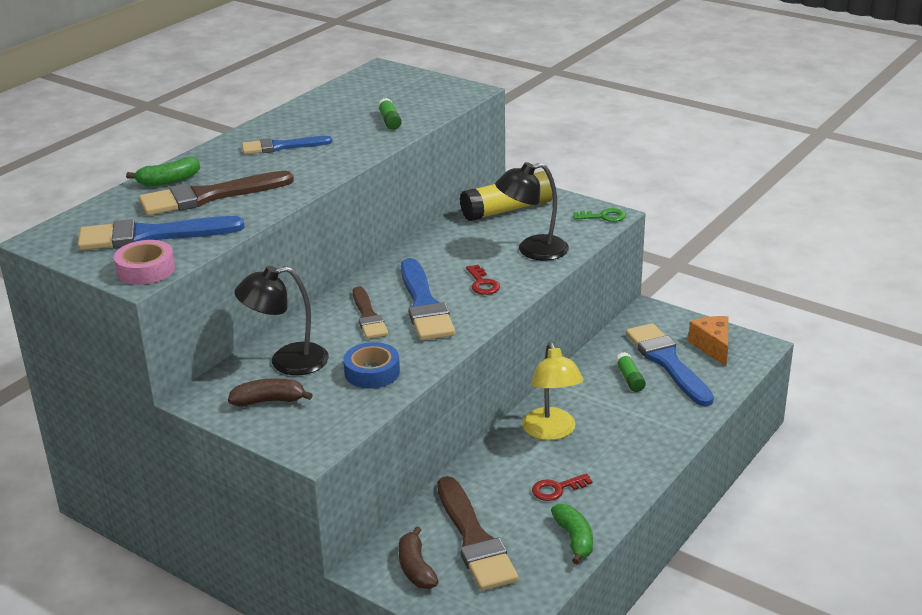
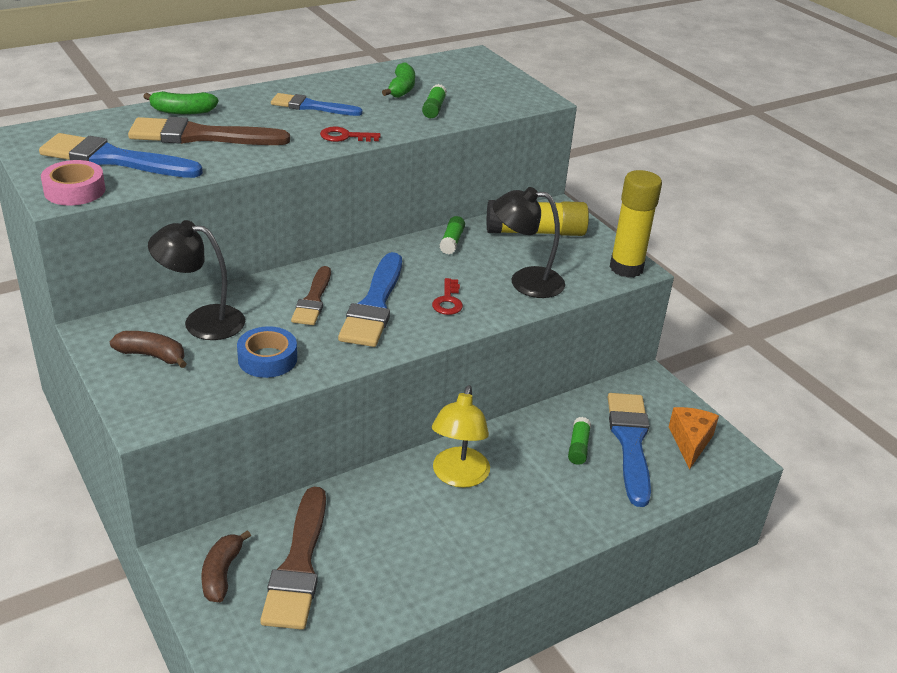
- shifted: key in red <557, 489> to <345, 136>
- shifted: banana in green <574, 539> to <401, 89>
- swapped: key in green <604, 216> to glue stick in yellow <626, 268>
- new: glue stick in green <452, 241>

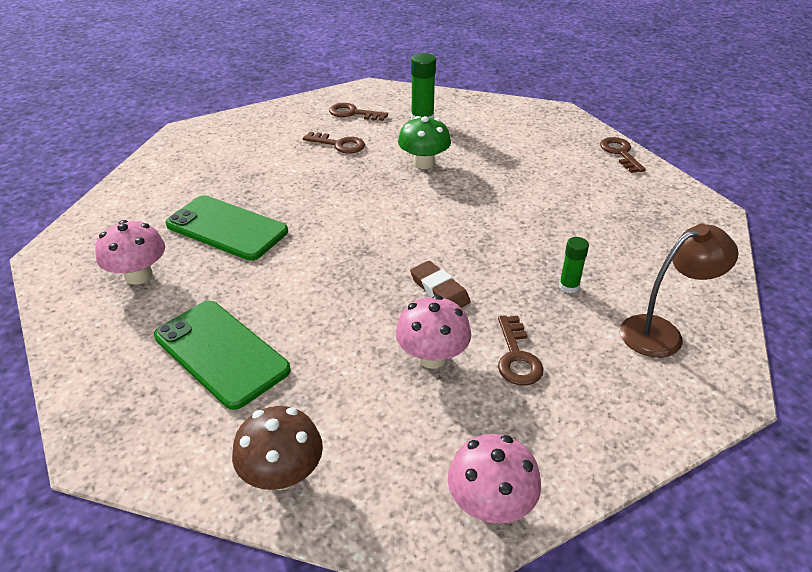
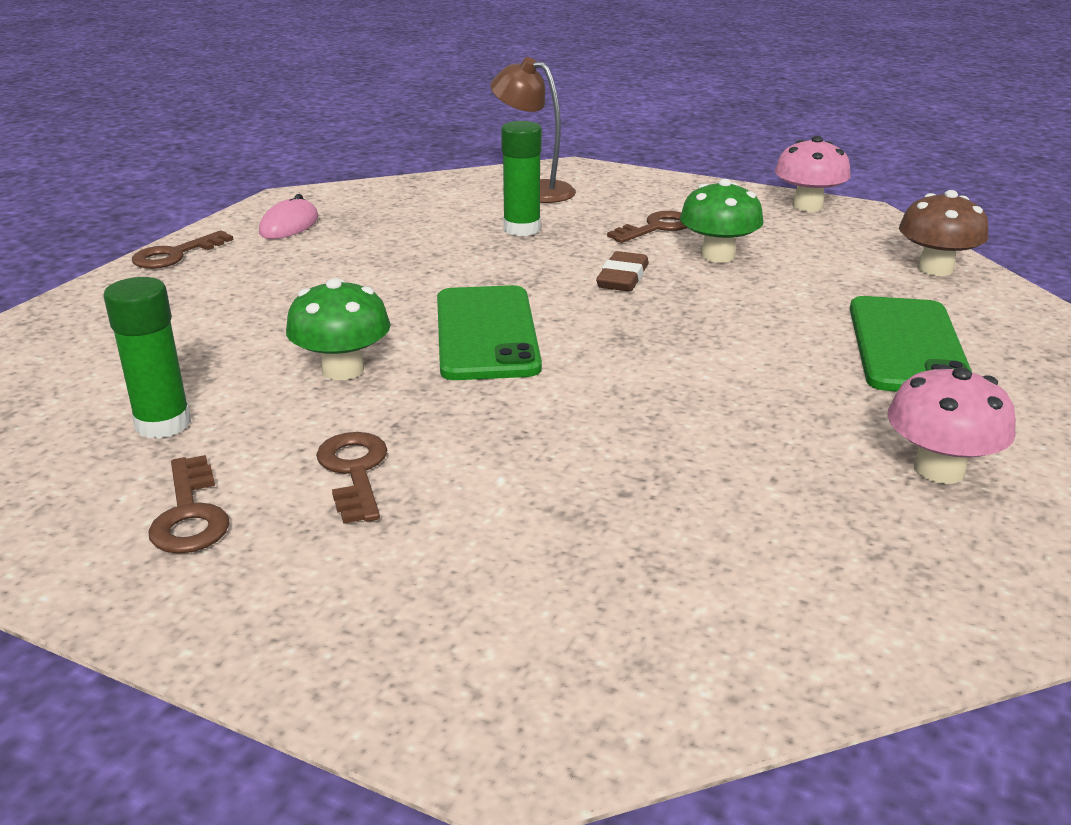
- shifted: phone in green <227, 228> to <486, 333>
- repainted: mushroom in pink <432, 357> to mushroom in green <717, 256>
- scaled: glue stick in green <569, 286> = <522, 229> x1.60
- new: mouse in pink <289, 225>

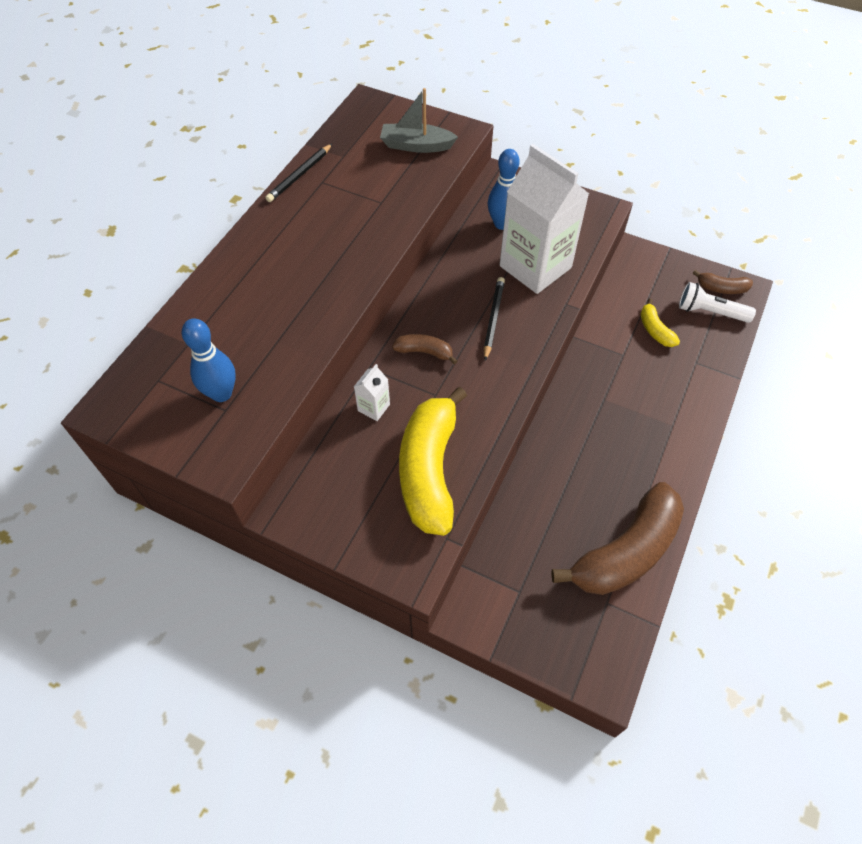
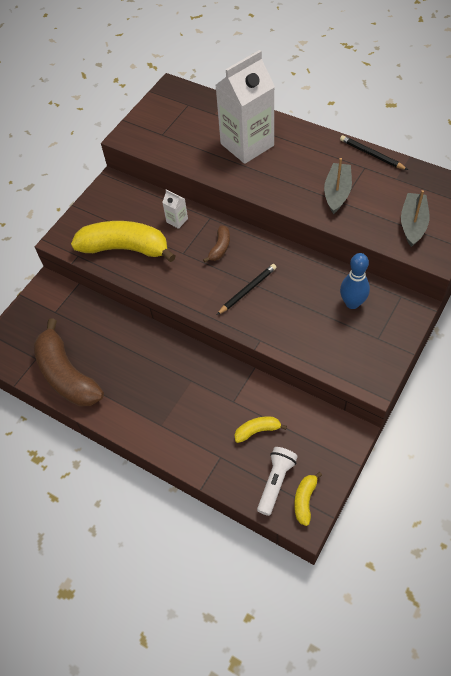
- gone: bowling pin in blue <221, 393>
- rotated: pencil in black <493, 319> = <247, 290> 60 degrees counterclockwise
- shifted: carton in white <535, 267> to <247, 144>
- repainted: banana in brown <721, 288> to banana in yellow <305, 500>
- new: boat in grey <337, 193>

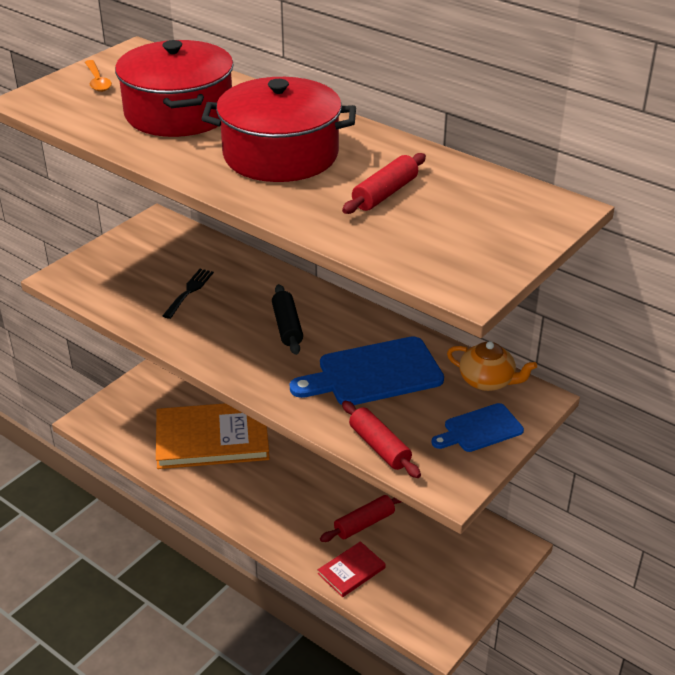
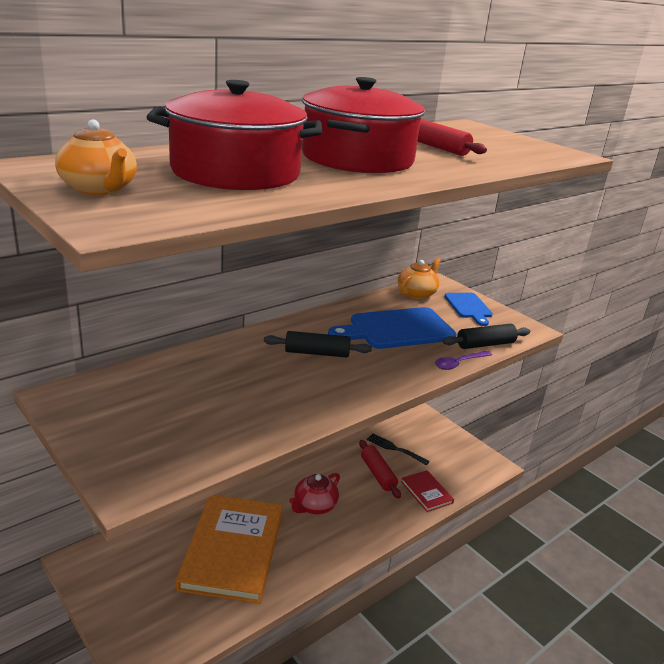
- swapped: spoon in orange <97, 81> to teapot in orange <99, 189>
- shifted: fork in black <189, 291> to <394, 448>
- rotated: cutting board in blue <374, 373> = <397, 329> 75 degrees clockwise
- repainted: rolling pin in red <379, 447> to rolling pin in black <485, 344>
- new: teapot in red <314, 506>
- new: spoon in purple <459, 363>

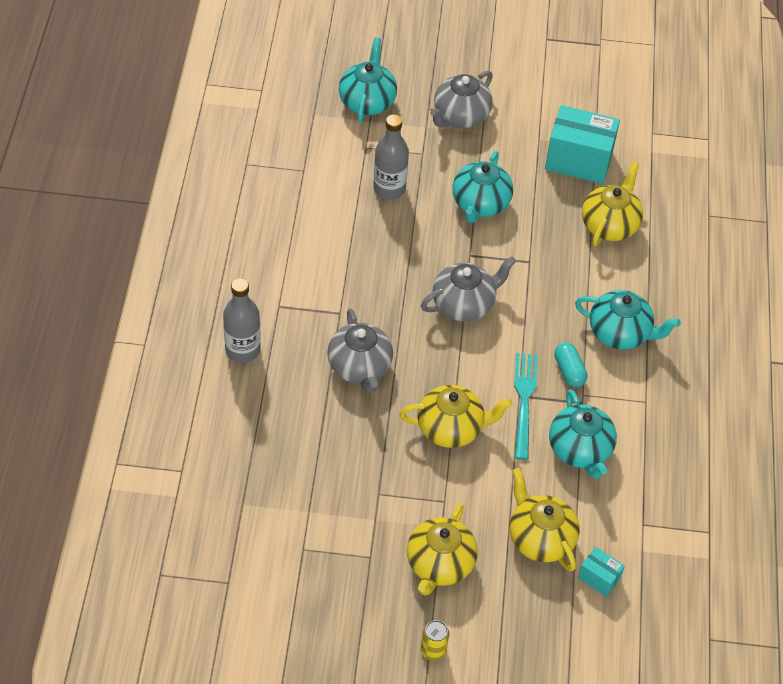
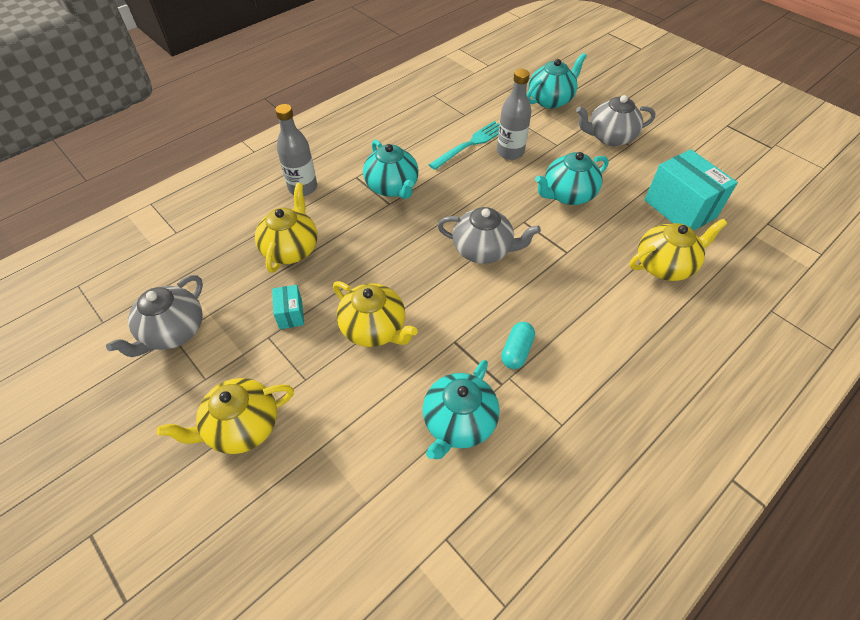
- shifted: teapot in grey <360, 367> to <173, 331>
- gone: can in yellow <433, 651>
- shifted: teapot in yellow <540, 538> to <291, 249>
- shifted: fork in turquoise <524, 400> to <471, 144>
- shifted: teapot in turquoise <620, 333> to <392, 187>
- shifted: box in turquoise <599, 578> to <290, 314>

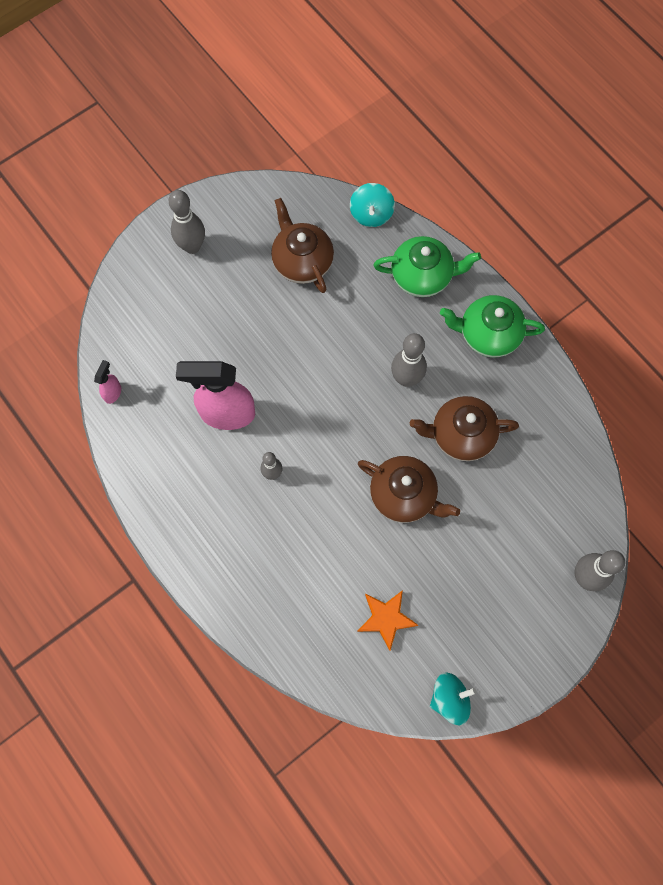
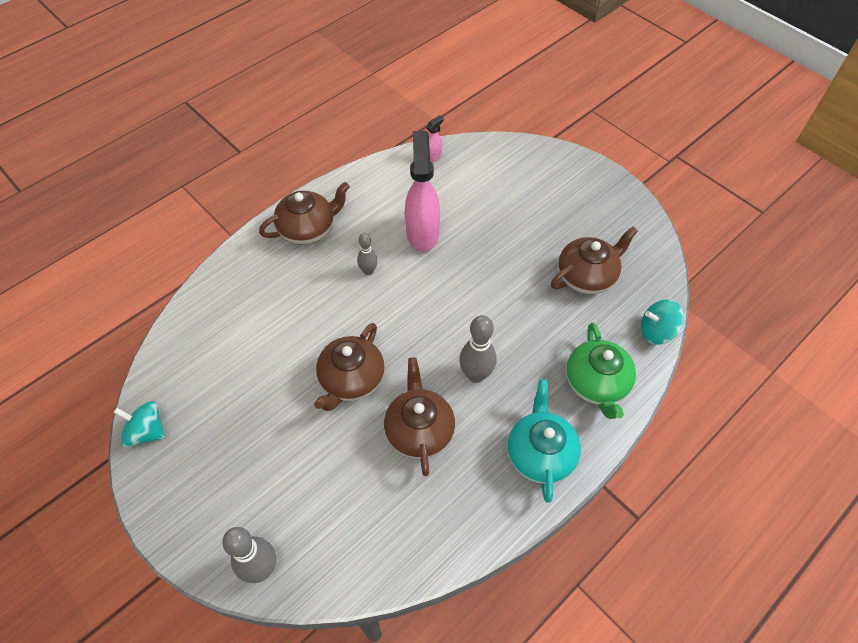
- rotated: spray bottle in pink <113, 392> = <433, 156> 60 degrees counterclockwise
- gone: bowling pin in grey <192, 246>
- gone: star in orange <386, 618>
- rotated: spinning top in turquoise <449, 699> = <146, 432> 135 degrees clockwise
- repainted: teapot in green <488, 334> to teapot in turquoise <540, 453>
- new: teapot in brown <308, 229>

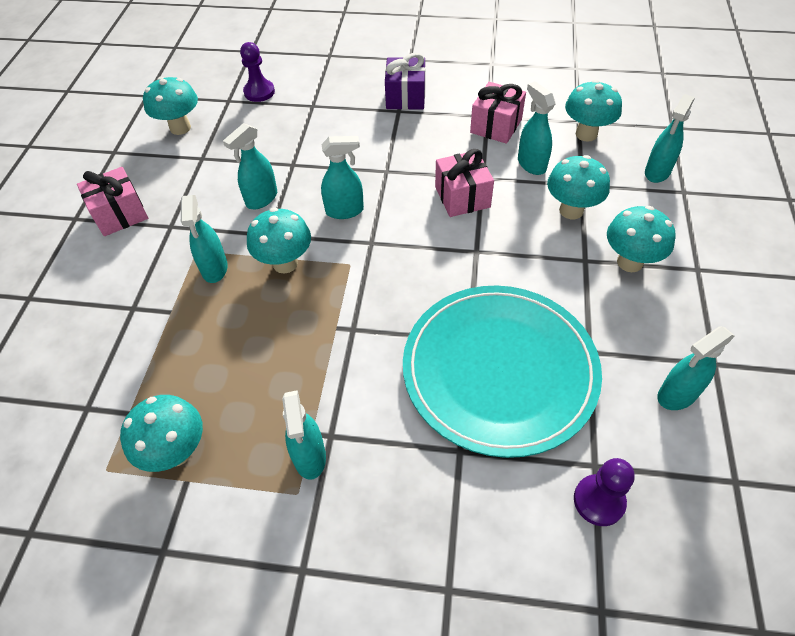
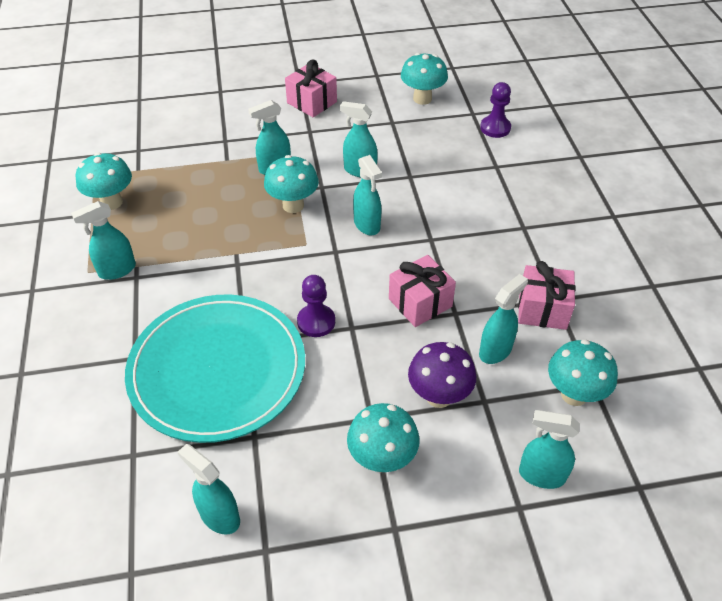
- gone: gift in purple <405, 97>
- repainted: mushroom in turquoise <571, 210> to mushroom in purple <439, 396>
- shifted: pawn in purple <599, 501> to <316, 322>

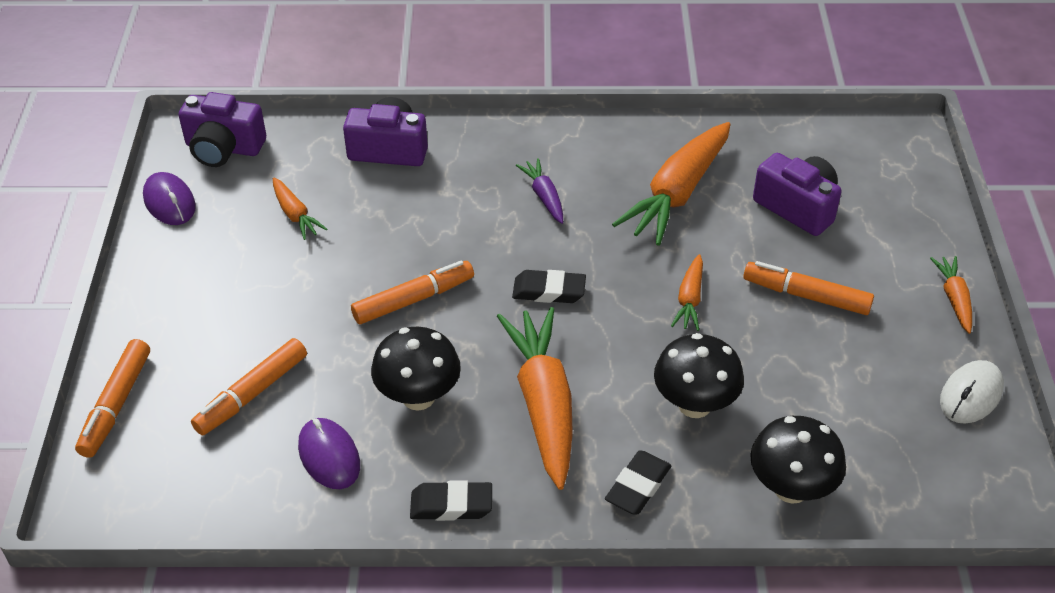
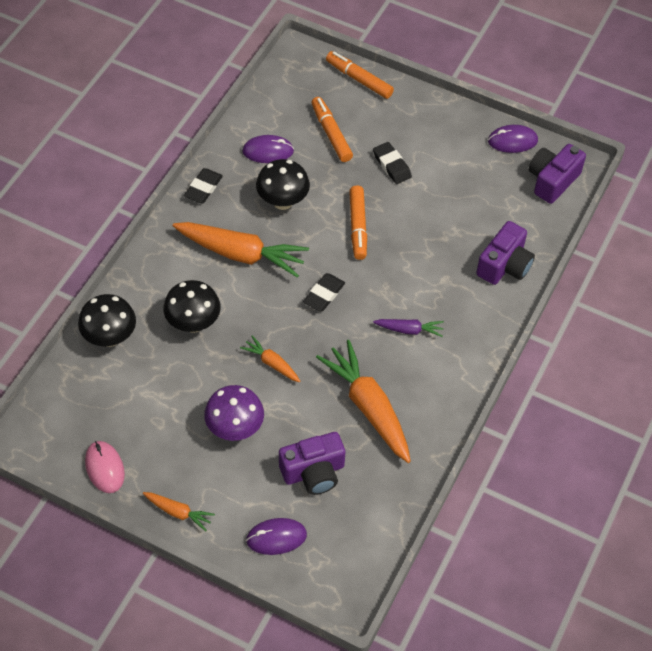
- gone: carrot in orange <295, 215>
- shifted: eraser in black <638, 486> to <391, 165>
- swapped: marker in orange <806, 295> to mushroom in purple <235, 428>
- repainted: mouse in white <970, 395> to mouse in pink <105, 468>
- new: mouse in purple <276, 537>

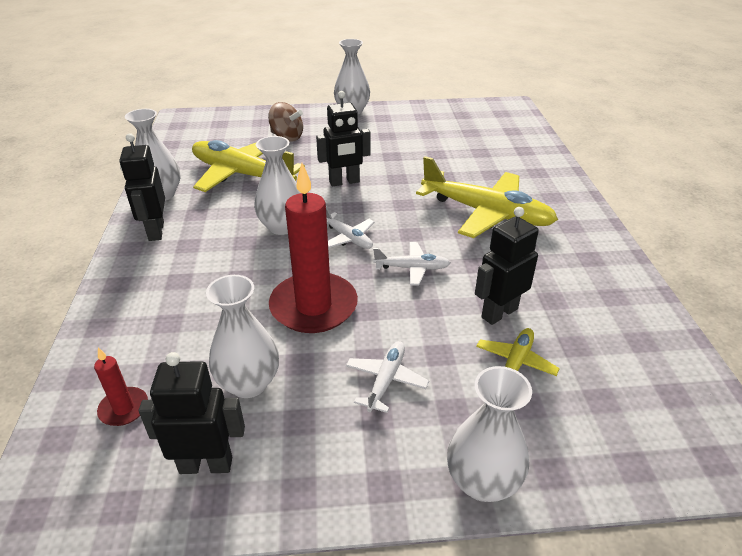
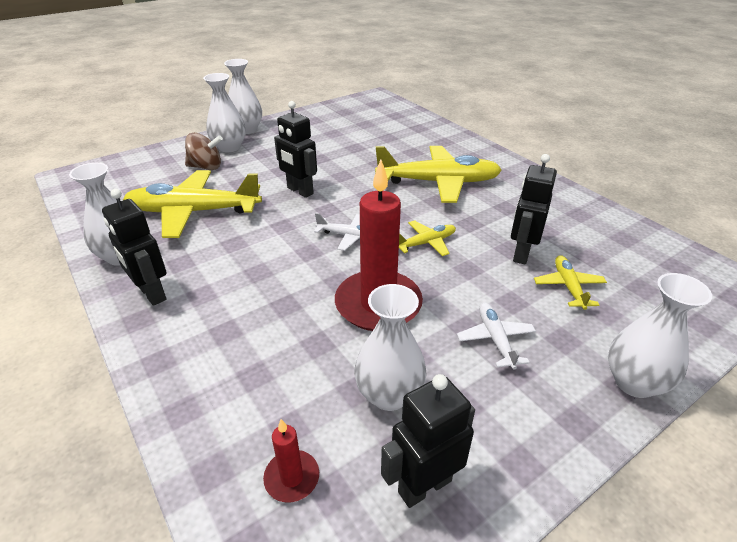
- shifted: vase in white <282, 227> to <229, 147>
- rotated: robot in black <344, 182> = <300, 191> 90 degrees clockwise
- repainted: plane in white <412, 268> to plane in yellow <426, 243>

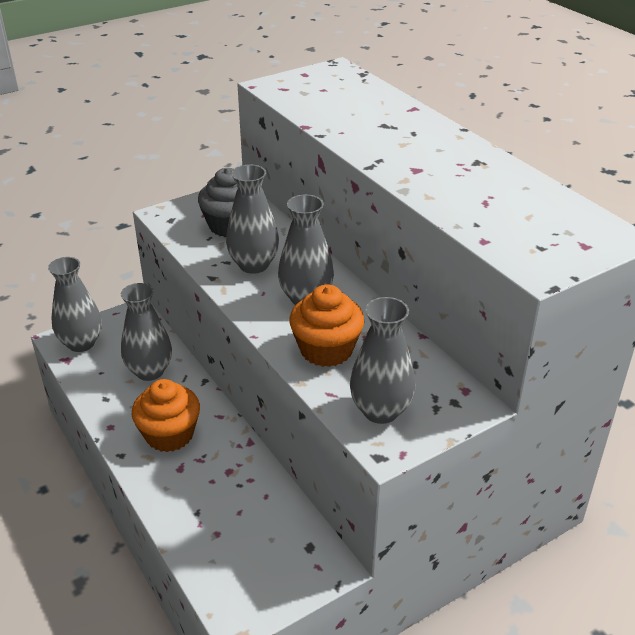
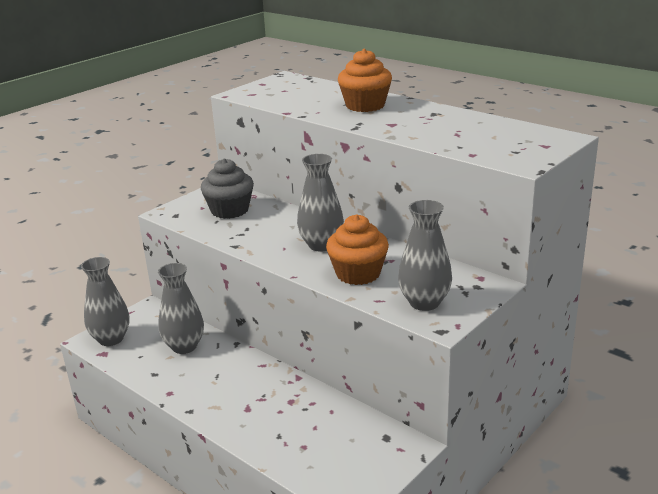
- shifted: cupcake in orange <169, 434> to <365, 105>
- gone: vase in grey <253, 265>

